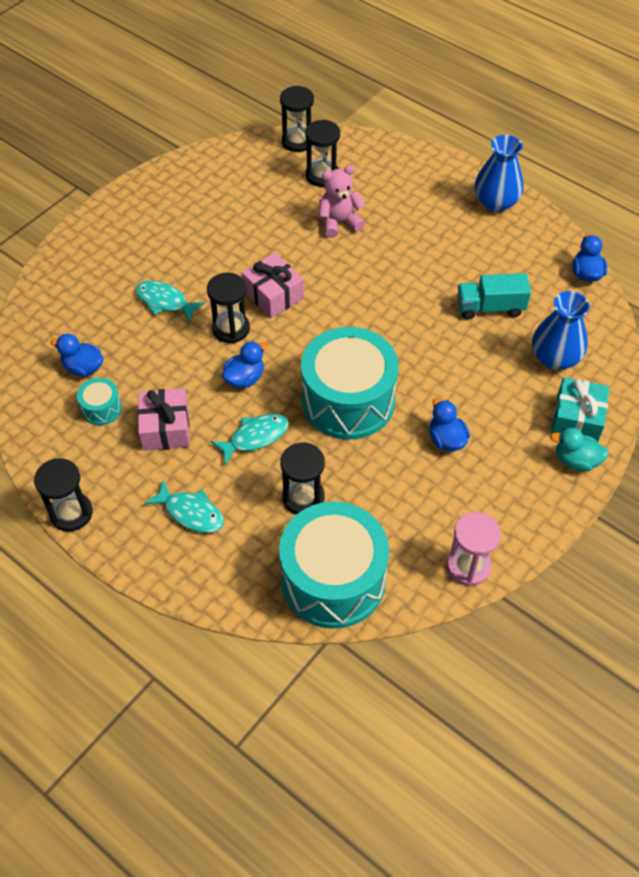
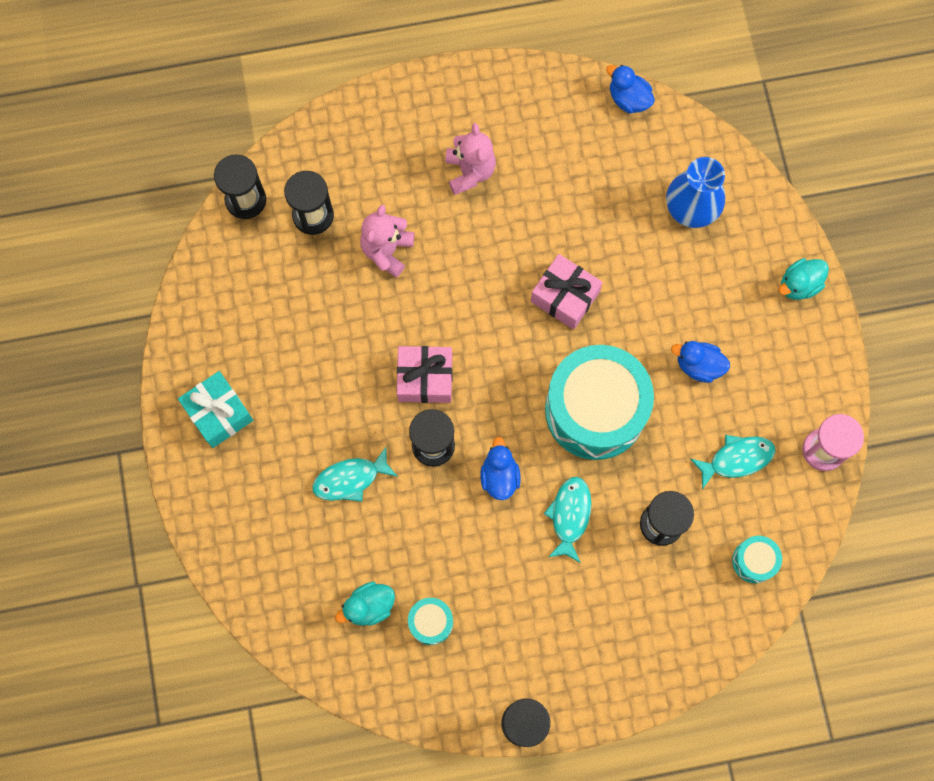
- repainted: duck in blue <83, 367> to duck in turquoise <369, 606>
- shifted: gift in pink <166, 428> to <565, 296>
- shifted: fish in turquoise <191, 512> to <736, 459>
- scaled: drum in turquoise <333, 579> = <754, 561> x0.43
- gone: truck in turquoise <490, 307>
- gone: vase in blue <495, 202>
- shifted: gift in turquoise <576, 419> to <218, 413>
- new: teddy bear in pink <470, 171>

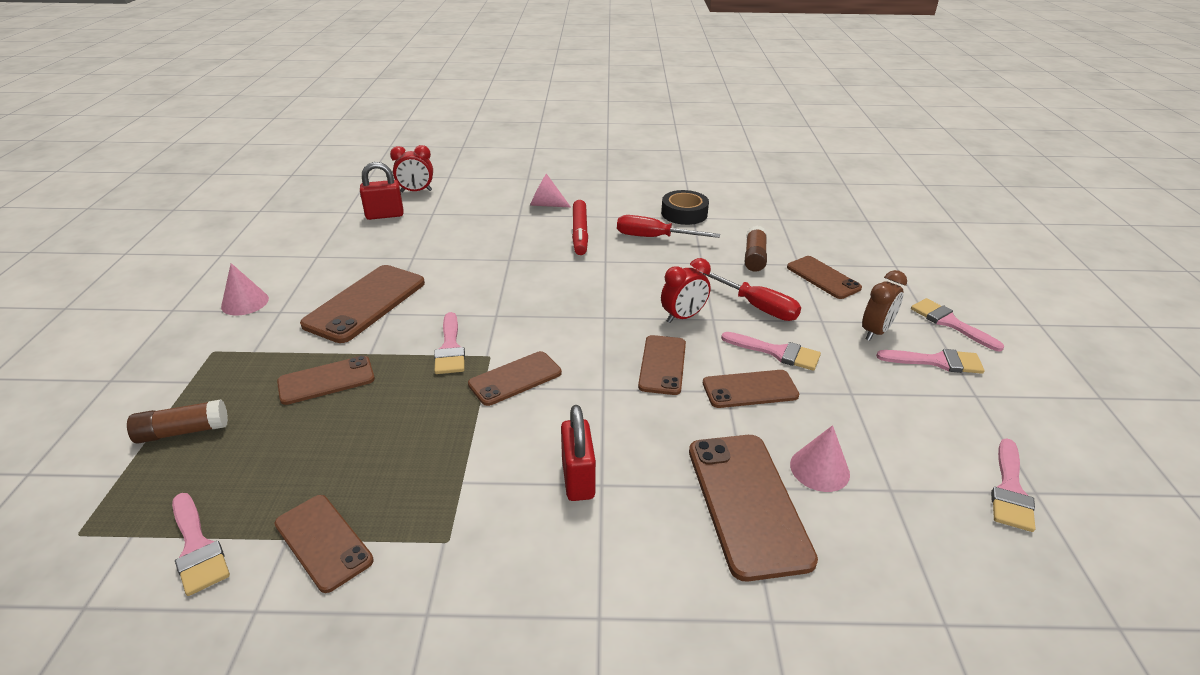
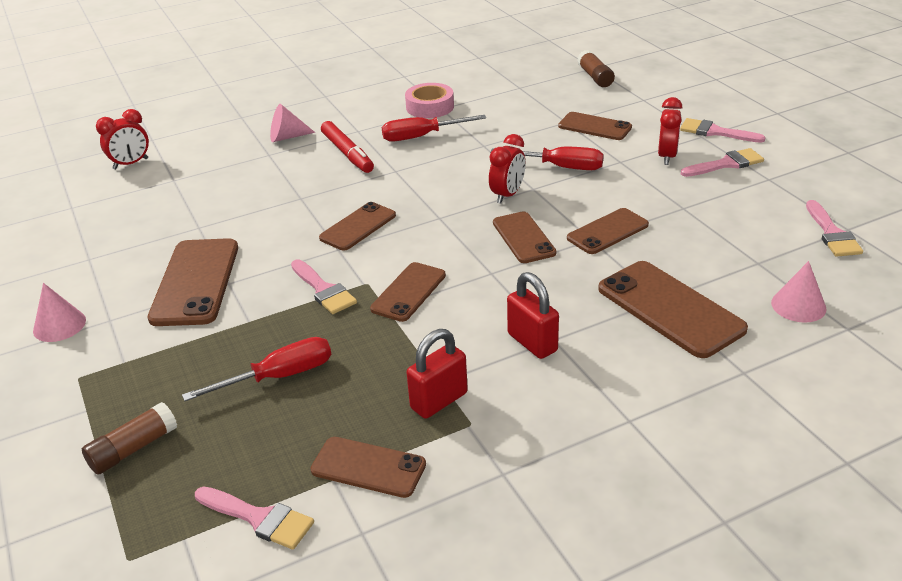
- shifted: phone in brown <326, 380> to <358, 227>
- shifted: padlock in red <385, 215> to <439, 401>
- repainted: tape in black <684, 213> to tape in pink <430, 107>
- gone: brush in pink <777, 352>
- shifted: glue stick in brown <754, 257> to <595, 77>
- shifted: cone in pink <819, 469> to <798, 305>
- repainted: clock in brown <875, 332> to clock in red <667, 157>
- new: screwdriver in red <279, 376>

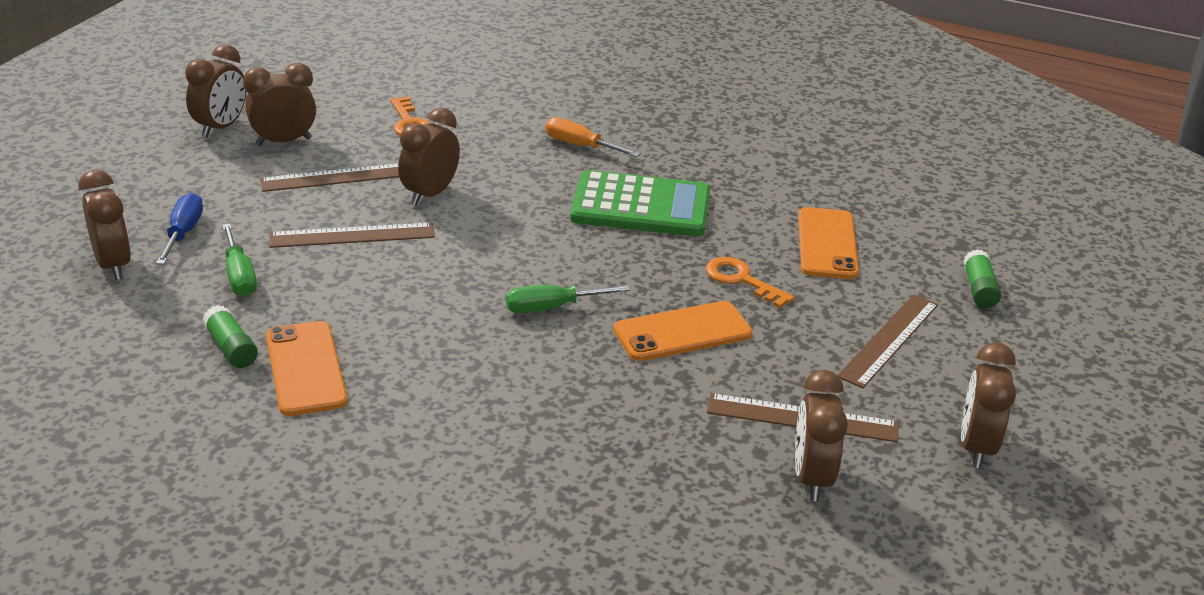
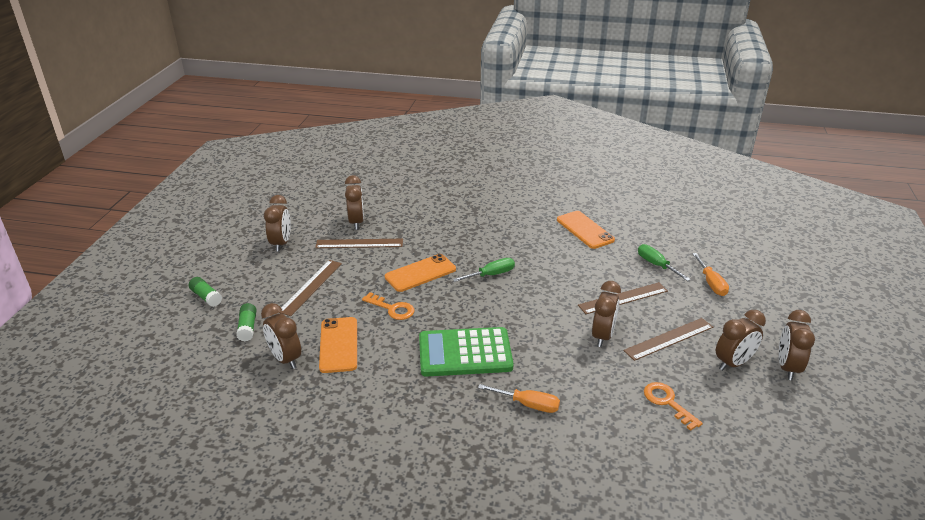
- shifted: clock in brown <113, 265> to <285, 359>
- repainted: screwdriver in blue <183, 233> to screwdriver in orange <711, 283>
- shifted: glue stick in green <231, 348> to <206, 297>

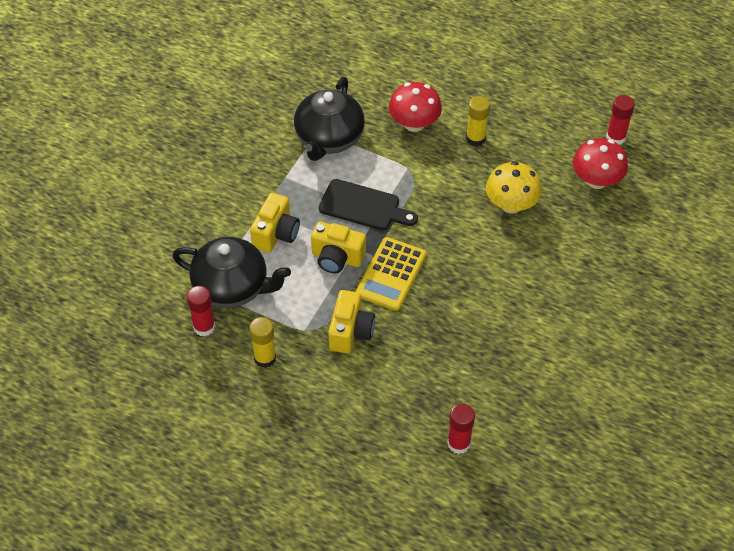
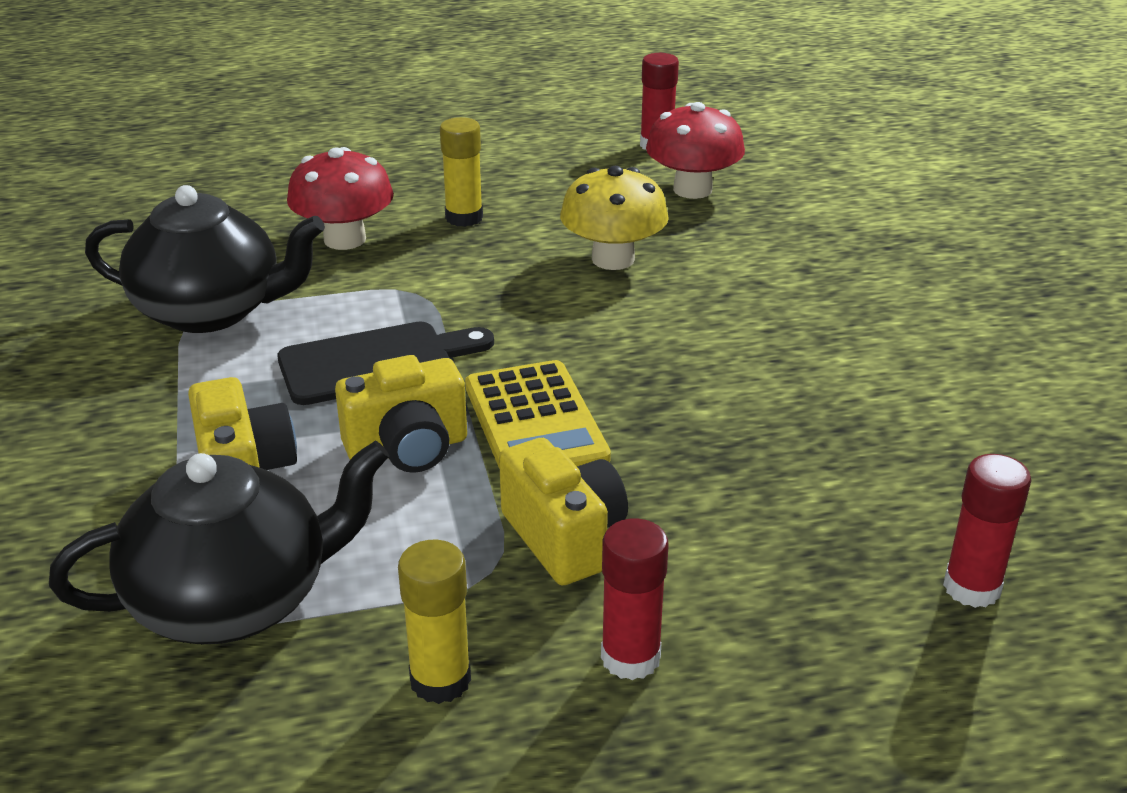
- shifted: glue stick in red <204, 327> to <630, 658>
- rotated: teapot in black <329, 138> = <211, 311> 60 degrees counterclockwise

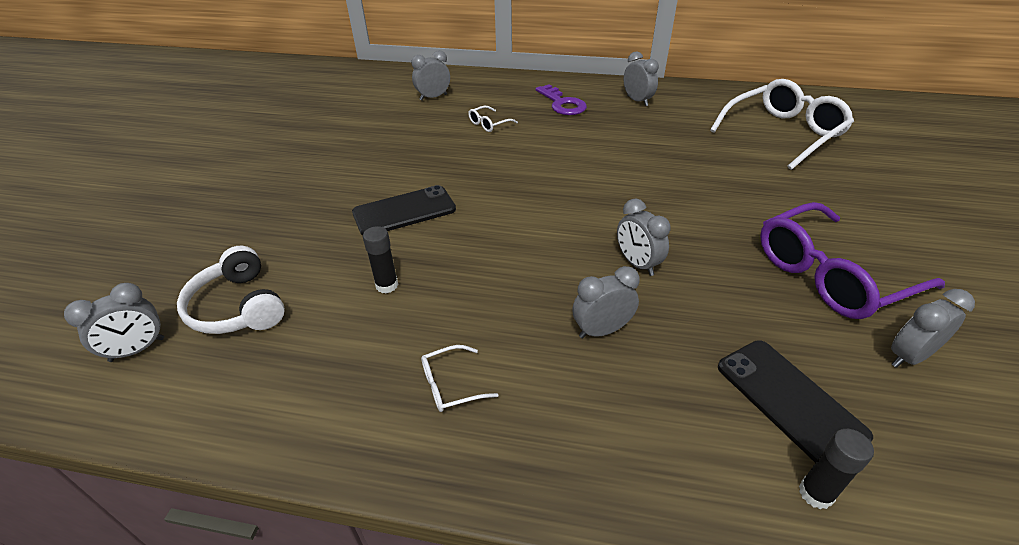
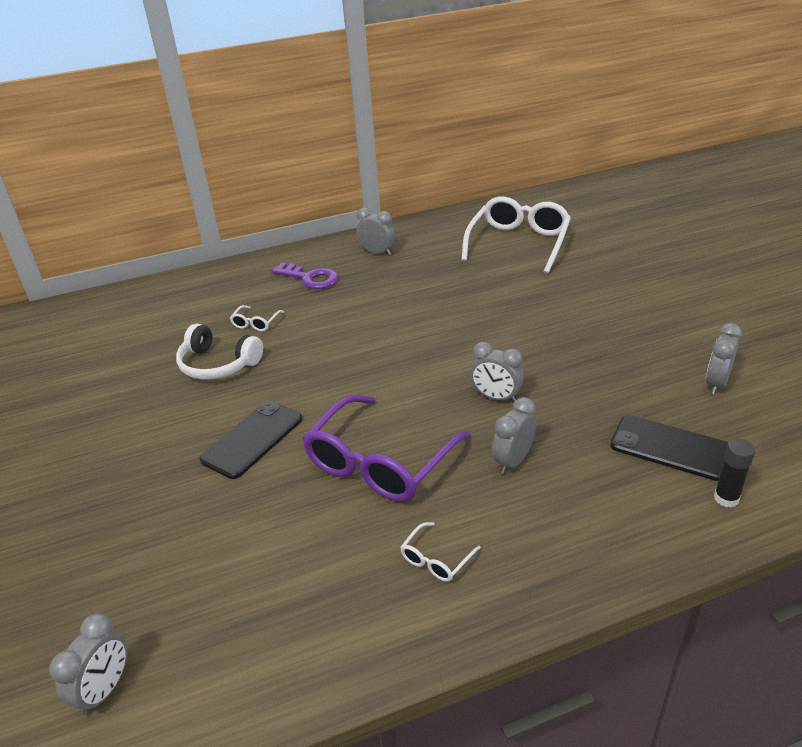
- shifted: headphones in white <238, 307> to <218, 364>
- gone: glue stick in black <387, 285>
- gone: clock in grey <433, 97>
- shifted: glasses in purple <831, 275> to <380, 462>

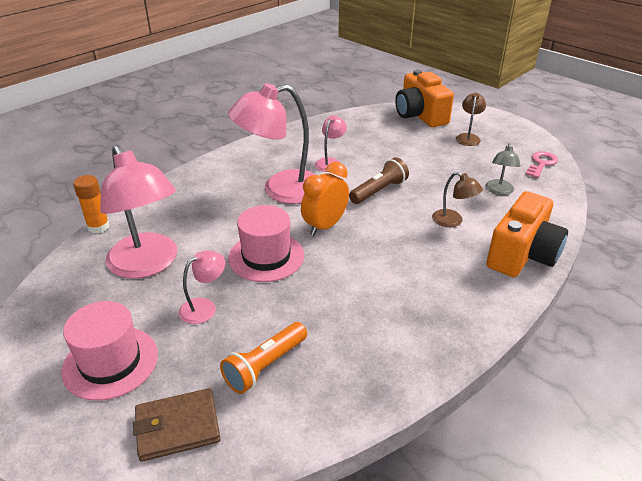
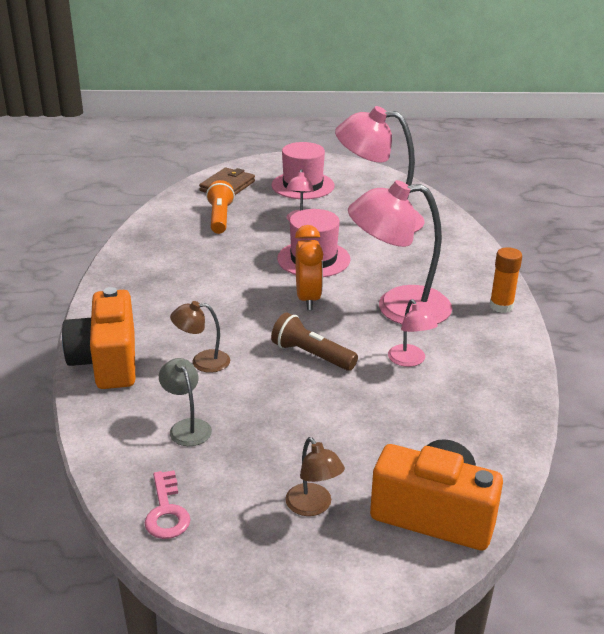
- shifted: glue stick in orange <98, 227> to <501, 306>
- rotated: lamp in pink <281, 190> = <398, 307> 120 degrees counterclockwise
- rotated: flashlight in brown <379, 191> = <311, 355> 120 degrees clockwise

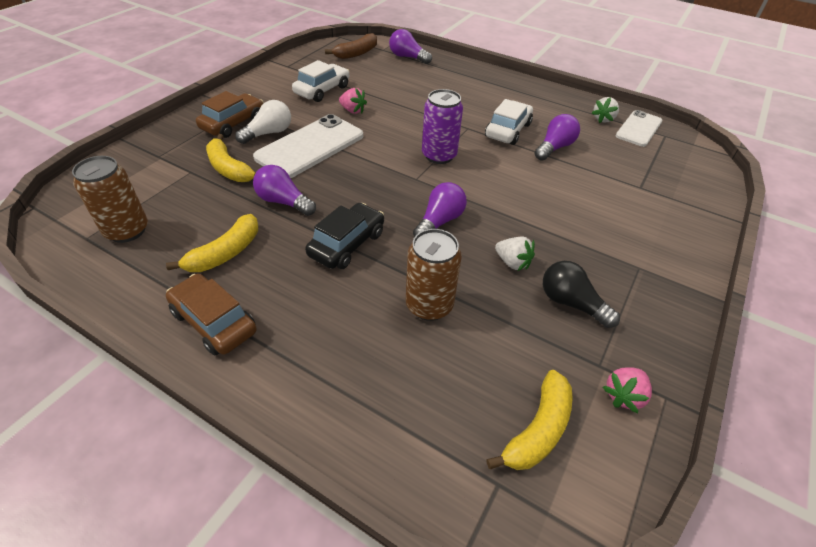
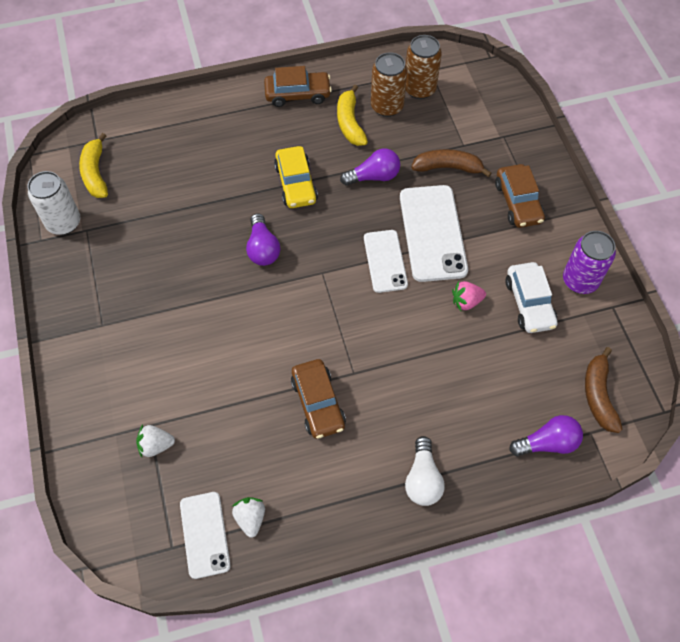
- repainted: banana in yellow <228, 168> to banana in brown <448, 167>
- shifted: light bulb in white <268, 133> to <423, 479>
- repainted: car in black <347, 244> to car in yellow <296, 184>
- shifted: can in brown <429, 305> to <387, 106>
- shifted: can in purple <439, 155> to <580, 280>
- repainted: car in white <508, 130> to car in brown <318, 403>
- shifted: strawberry in white <512, 262> to <156, 445>
- gone: light bulb in purple <554, 148>
- gone: light bulb in black <571, 303>
- swapped: strawberry in pink <623, 395> to can in white <64, 223>
- new: phone in white <385, 261>

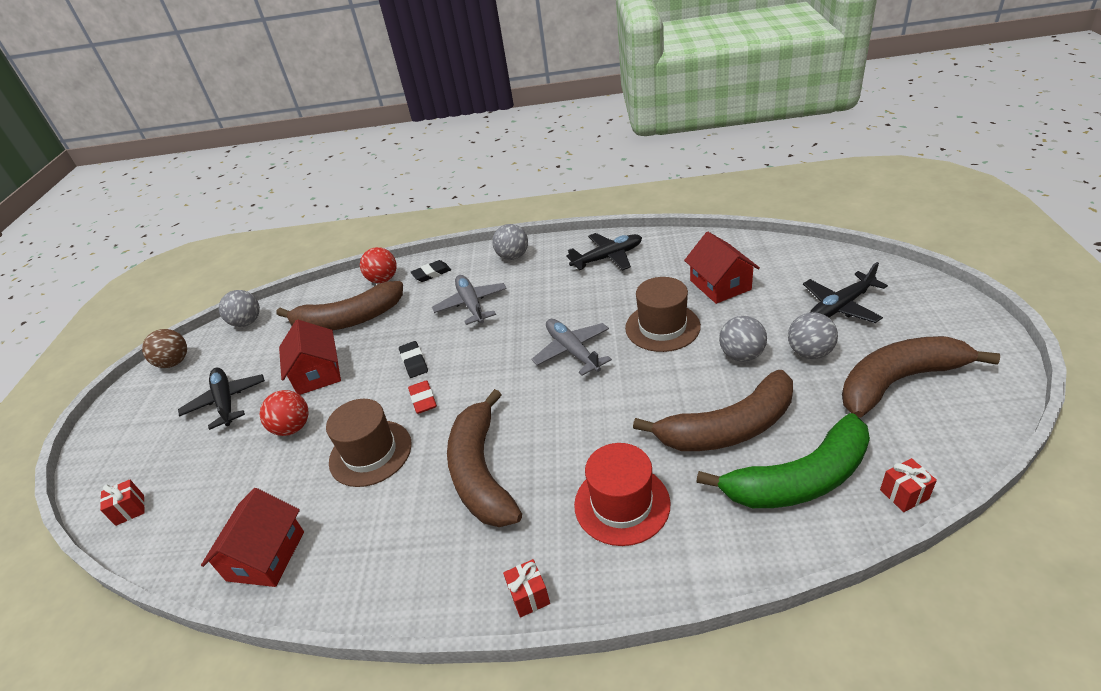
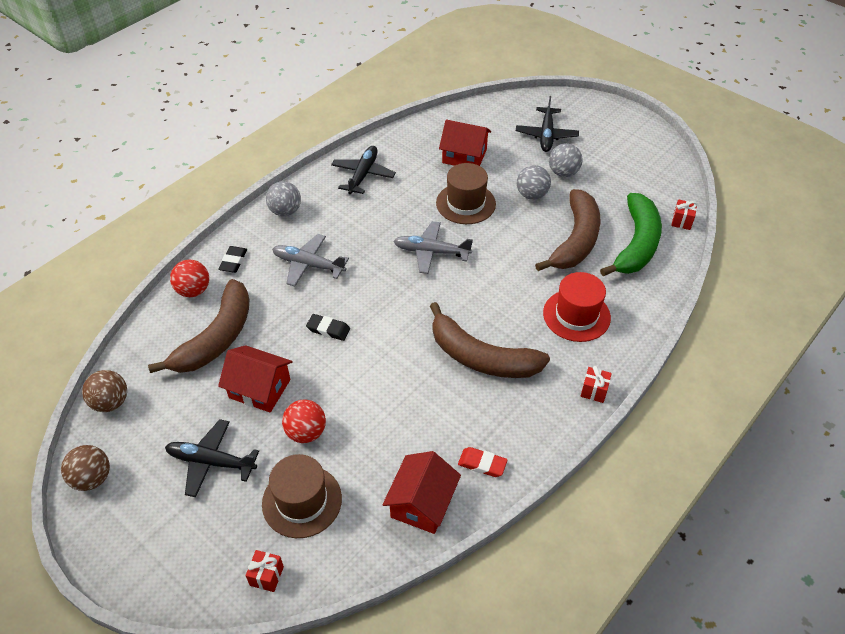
- rotated: house in red <266, 556> = <422, 503> 60 degrees clockwise
- repainted: ball in grey <247, 322> to ball in brown <111, 402>
- shifted: hat in brown <370, 453> to <302, 501>
- shifted: eraser in red <423, 400> to <482, 464>
- gone: banana in brown <898, 381>

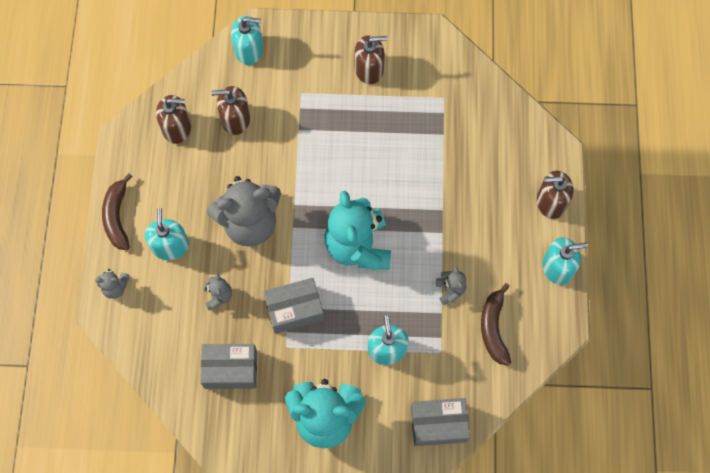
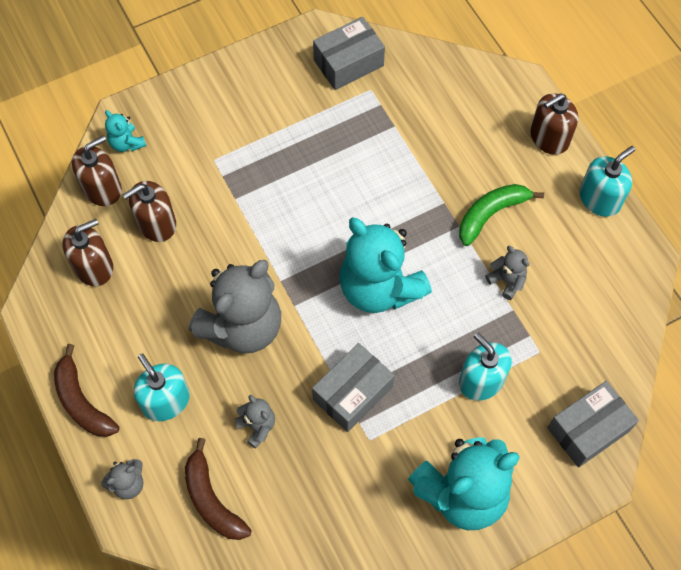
- shifted: box in grey <230, 369> to <348, 63>
- swapped: soap dispenser in turquoise <249, 50> to teddy bear in turquoise <127, 143>
- shifted: soap dispenser in brown <369, 69> to <102, 188>
- shifted: banana in brown <493, 328> to <212, 499>
- new: banana in green <491, 214>

